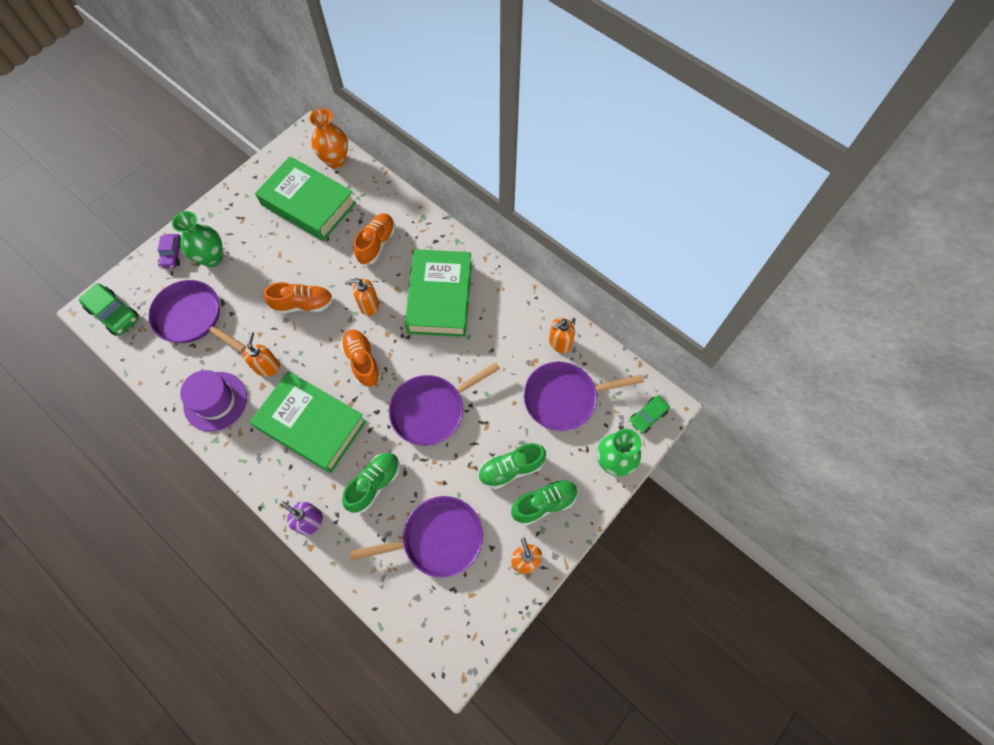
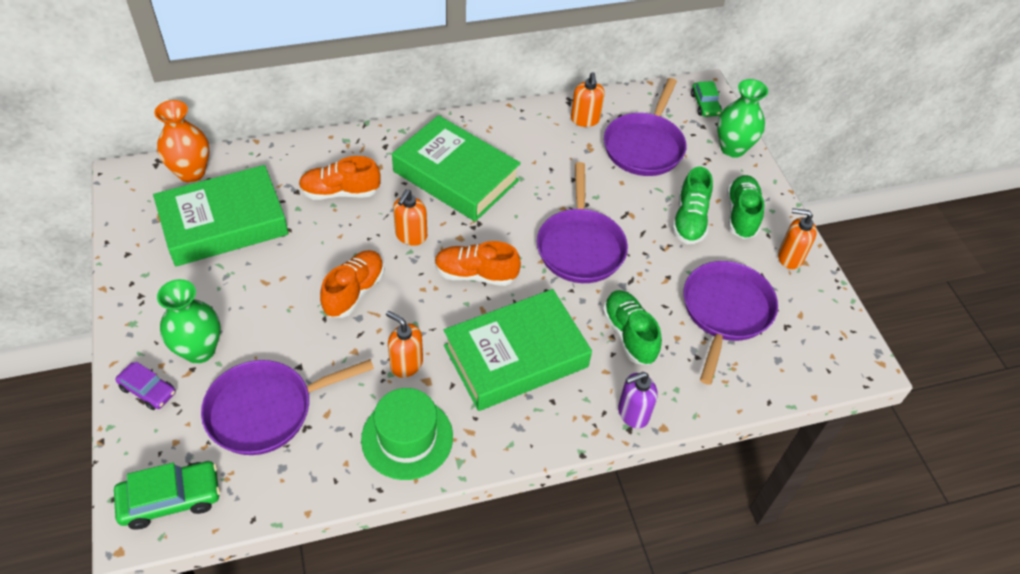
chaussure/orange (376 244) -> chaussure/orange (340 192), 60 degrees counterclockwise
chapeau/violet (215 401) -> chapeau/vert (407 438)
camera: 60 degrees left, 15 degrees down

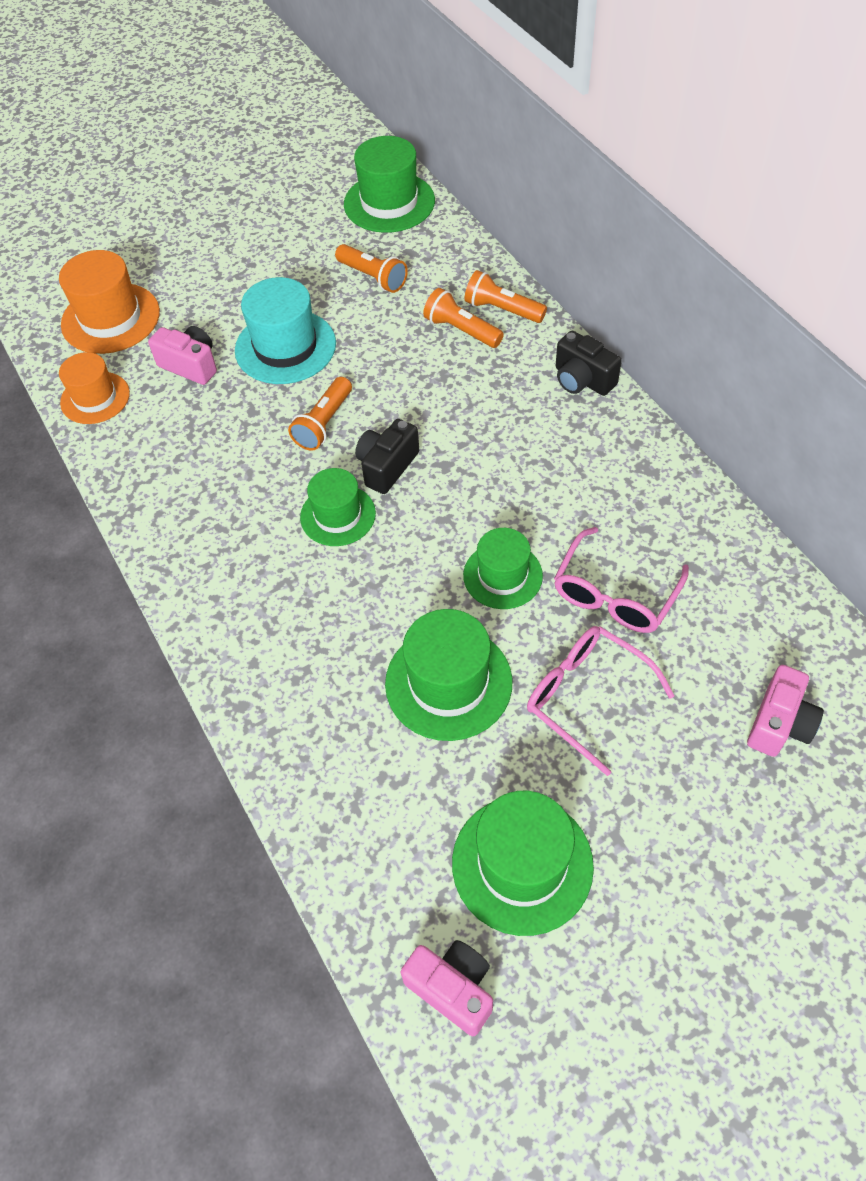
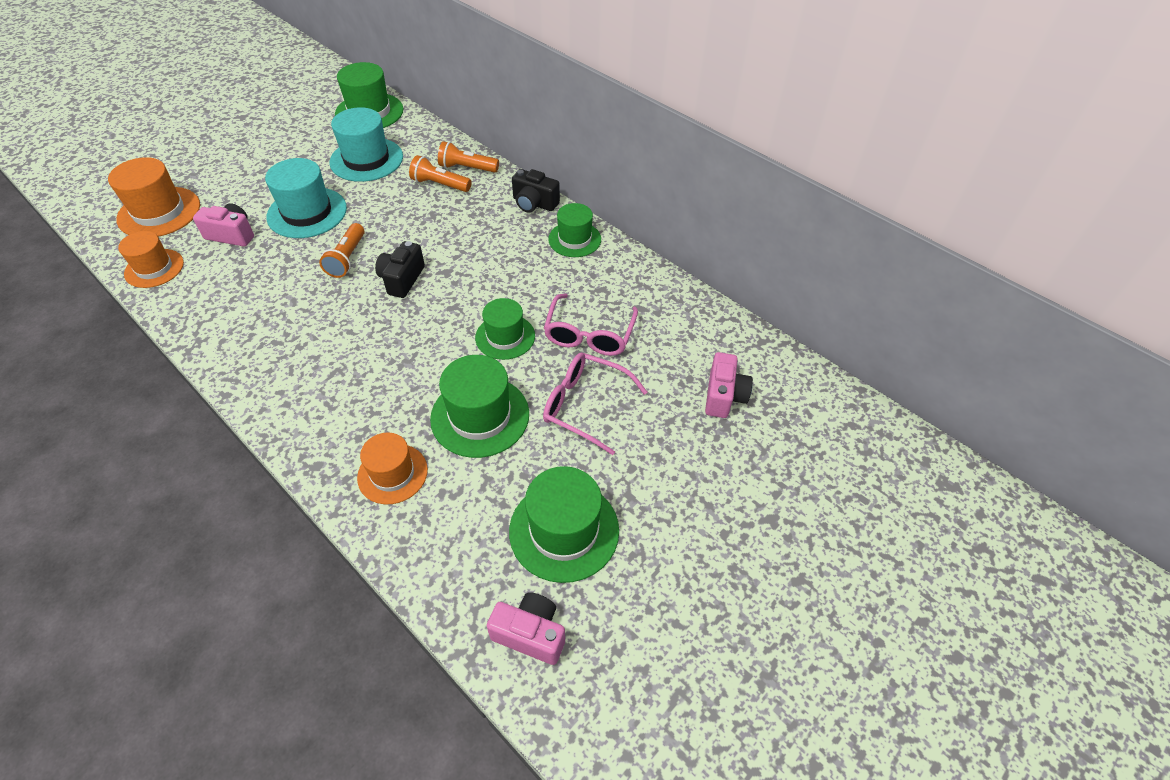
lampe de poche/orange (373 277) -> chapeau/turquoise (366 159)
none -> chapeau/orange (392 473)
chapeau/vert (338 515) -> chapeau/vert (574 239), relocated
camera: 20 degrees left, 5 degrees down

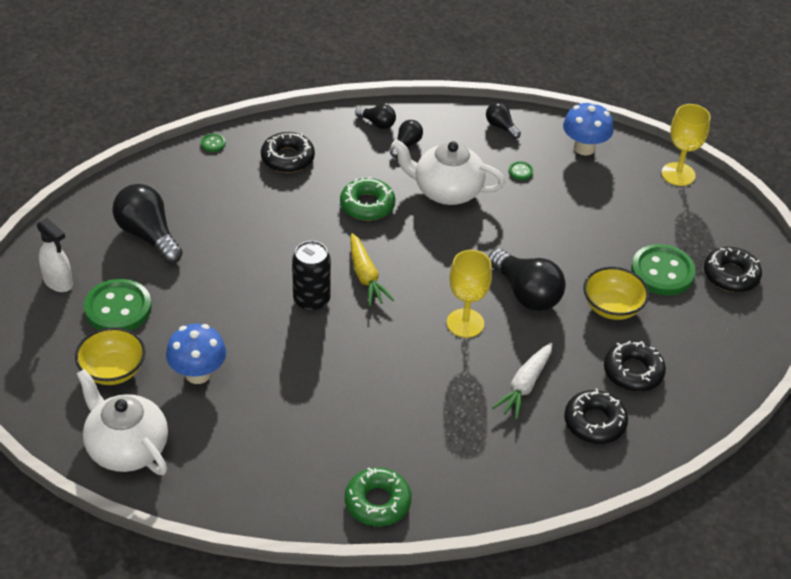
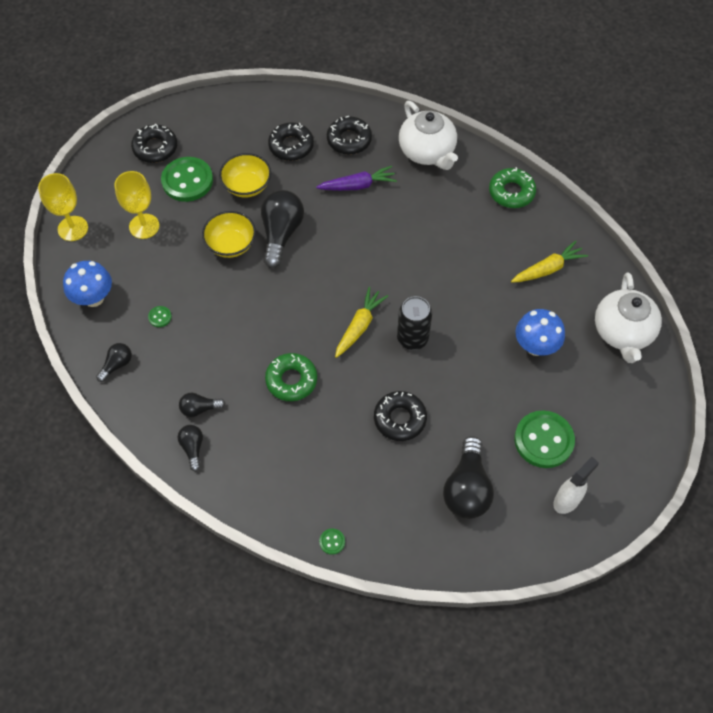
ampoule/noir (501 126) -> ampoule/noir (117 365), 150 degrees counterclockwise
verre à pied/jaune (465 323) -> verre à pied/jaune (144 226), relocated
bol/jaune (113 370) -> bol/jaune (231 244), relocated
carotte/blanc (524 386) -> carotte/violet (358 185)
beignet/noir (287 158) -> beignet/noir (400 419), relocated
théière/blanc (446 191) -> théière/blanc (427 152), relocated
none -> carotte/jaune (548 269)
vaporisateur/blanc (58 282) -> vaporisateur/blanc (567 500), 45 degrees clockwise
camera: 130 degrees left, 15 degrees up

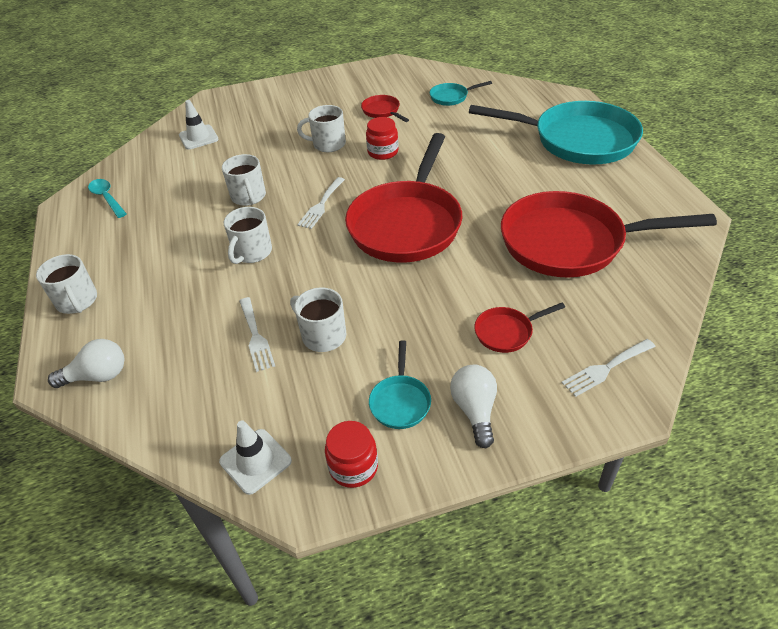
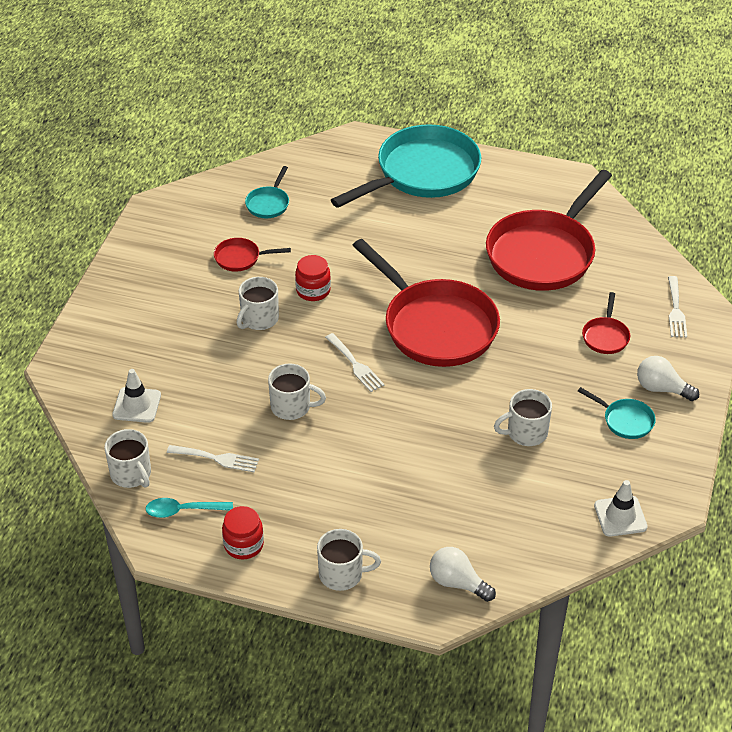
tasse/blanc (252 252) -> tasse/blanc (131 474), relocated
fourchette/blanc (256 337) -> fourchette/blanc (217 458), relocated
bocal/rouge (353 467) -> bocal/rouge (243 545), relocated
ampoule/blanc (98 376) -> ampoule/blanc (457 583), 75 degrees counterclockwise
camera: 60 degrees left, 0 degrees up

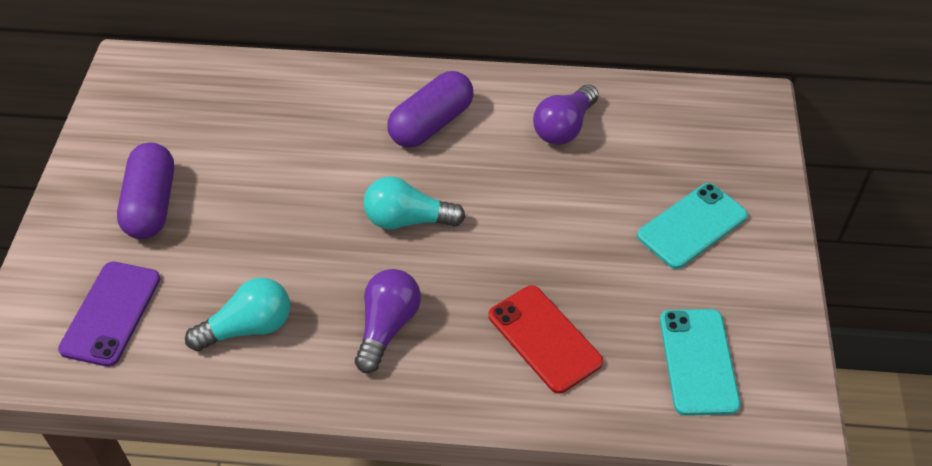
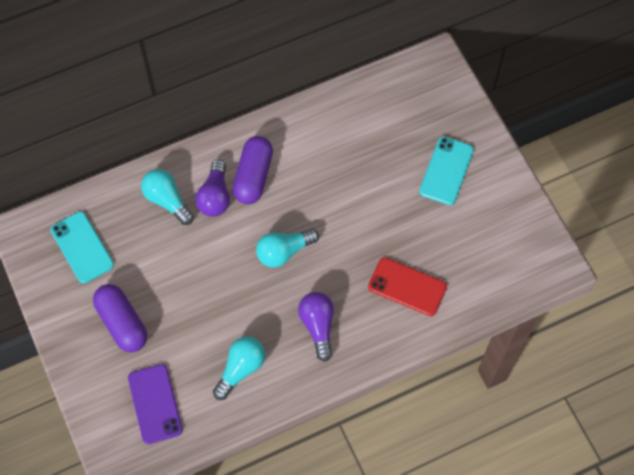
téléphone/turquoise (698 361) -> téléphone/turquoise (82 247), relocated
none -> ampoule/turquoise (167 200)
ampoule/violet (564 127) -> ampoule/violet (215 196), relocated
camera: 30 degrees left, 15 degrees up

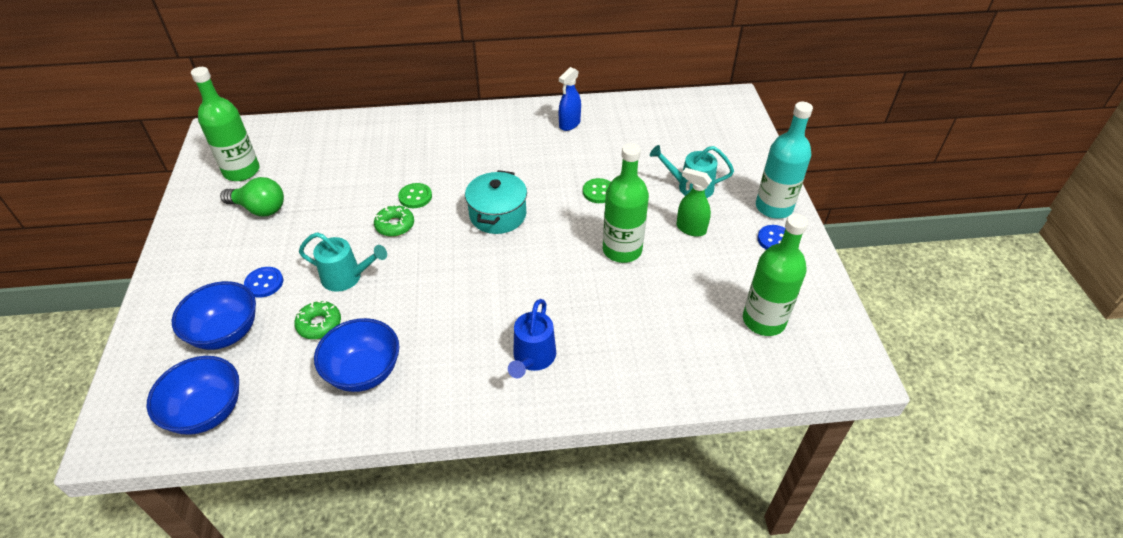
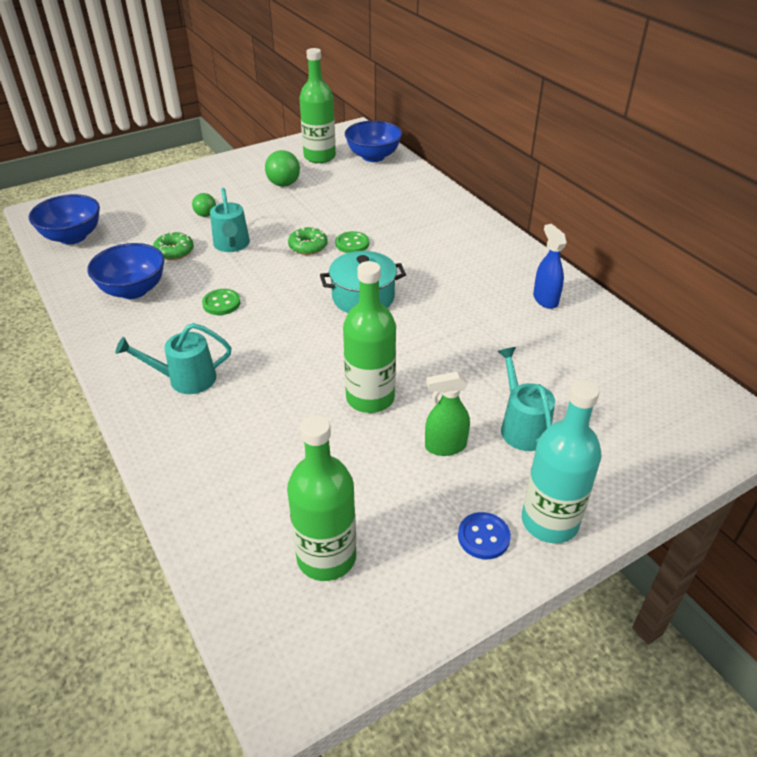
arrosoir/bleu (532 358) -> arrosoir/turquoise (185 379)
bouton/bleu (264 283) -> ampoule/vert (205 212)
bouton/vert (599 192) -> bouton/vert (221 303), relocated
bol/bleu (226 332) -> bol/bleu (373 156), relocated
vaporisateur/vert (690 229) -> vaporisateur/vert (445 446), 105 degrees counterclockwise
vaporisateur/bleu (569 124) -> vaporisateur/bleu (545 299), 60 degrees clockwise
camera: 65 degrees right, 5 degrees down

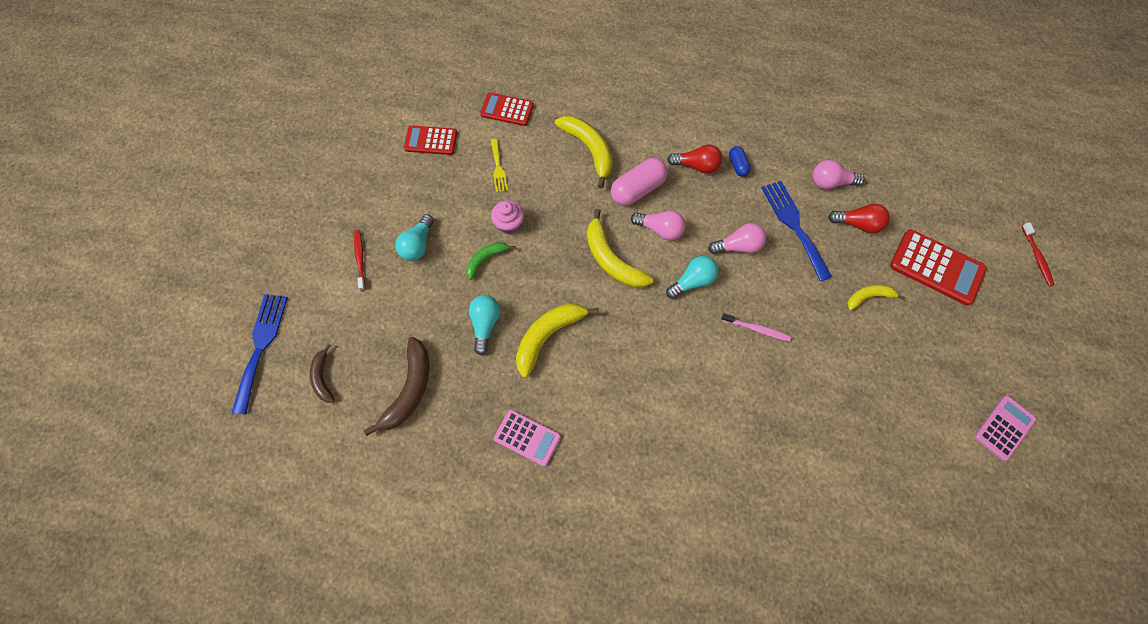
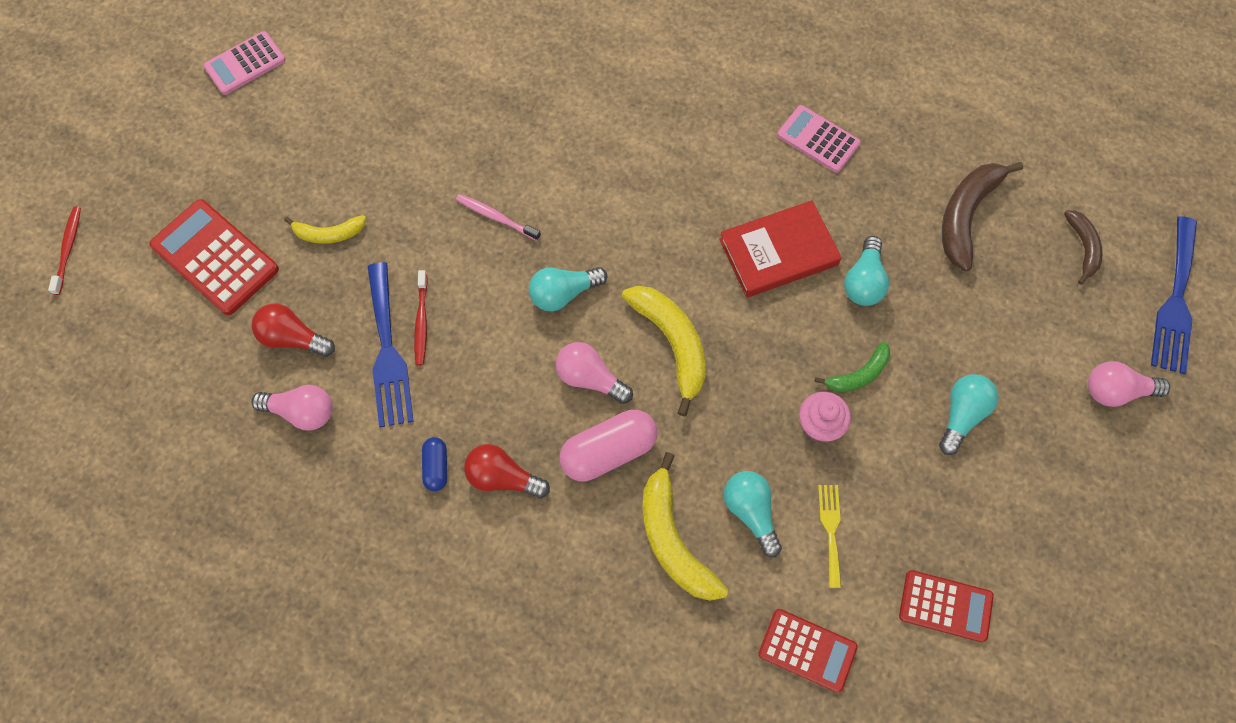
brosse à dents/rouge (360 259) -> brosse à dents/rouge (421 321), relocated
banane/jaune (548 336) -> livre/rouge (778 252)
none -> ampoule/turquoise (751 512)
ampoule/rose (738 246) -> ampoule/rose (1116 391), relocated
camera: 170 degrees left, 0 degrees up

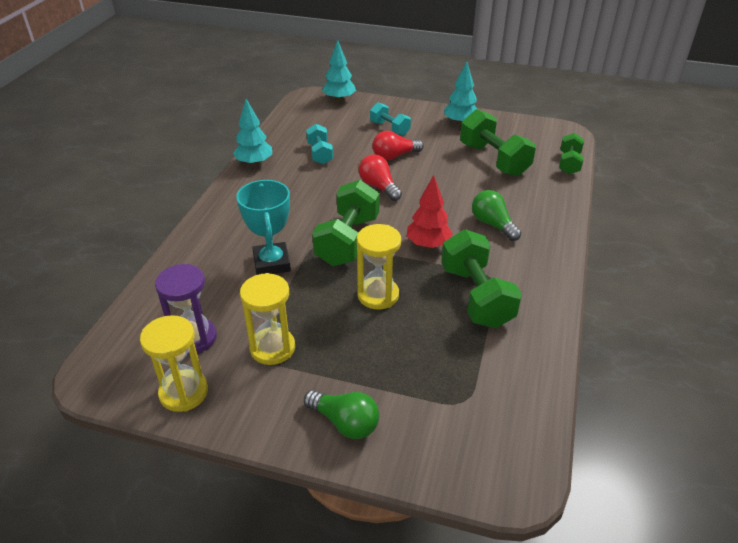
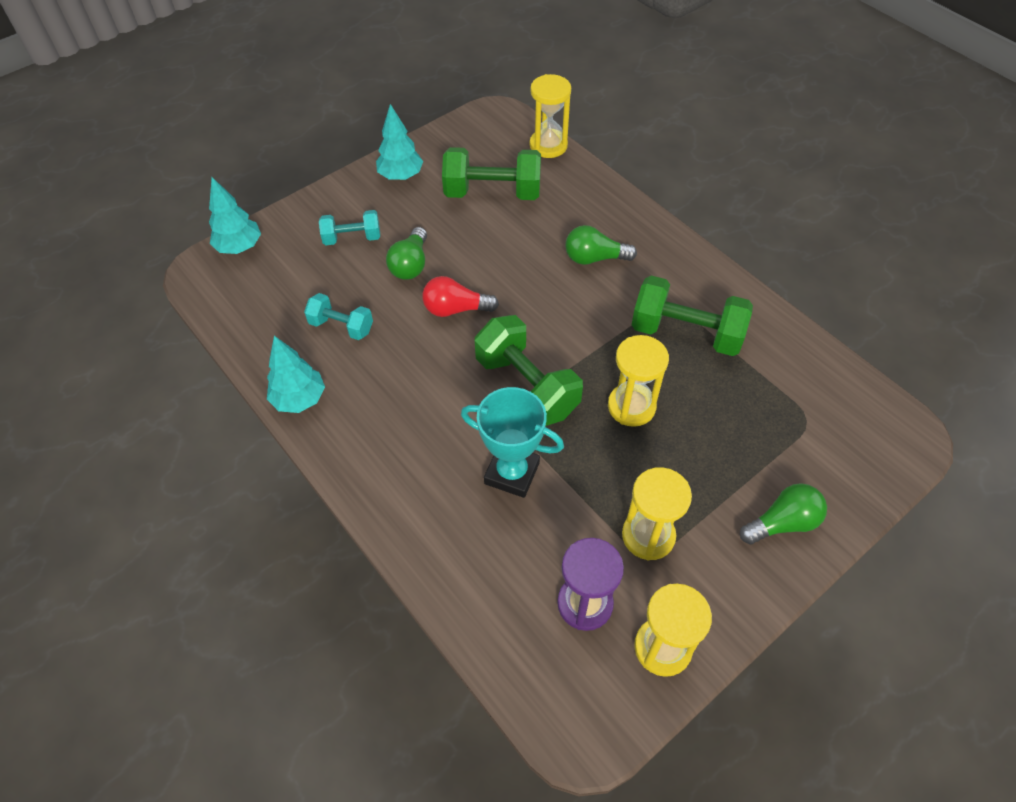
ampoule/rouge (394 156) -> ampoule/vert (410 264)
haltère/vert (569 163) -> sablier/jaune (548 145)
arbre/rouge (428 244) -> none
camera: 55 degrees left, 15 degrees up

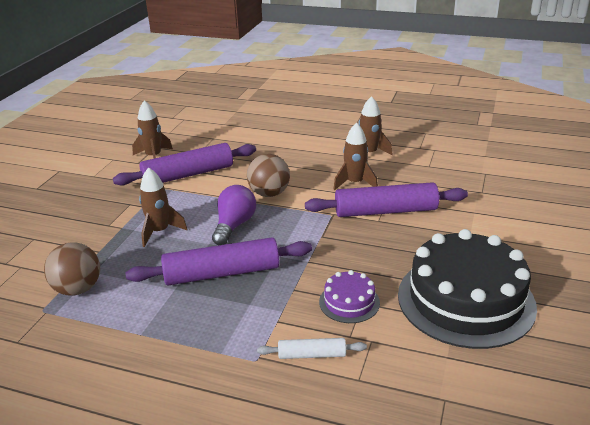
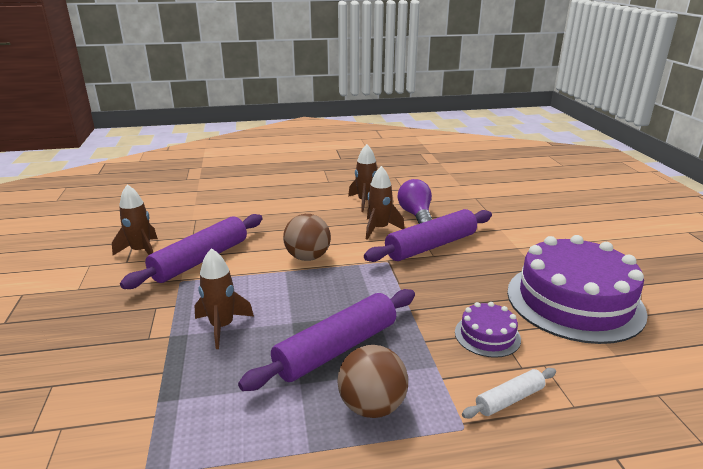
balle/marron (78 289) -> balle/marron (372 406), relocated
ampoule/violet (234 225) -> ampoule/violet (416 215), relocated
gâteau/noir (465 300) -> gâteau/violet (574 301)
camera: 30 degrees left, 5 degrees down

